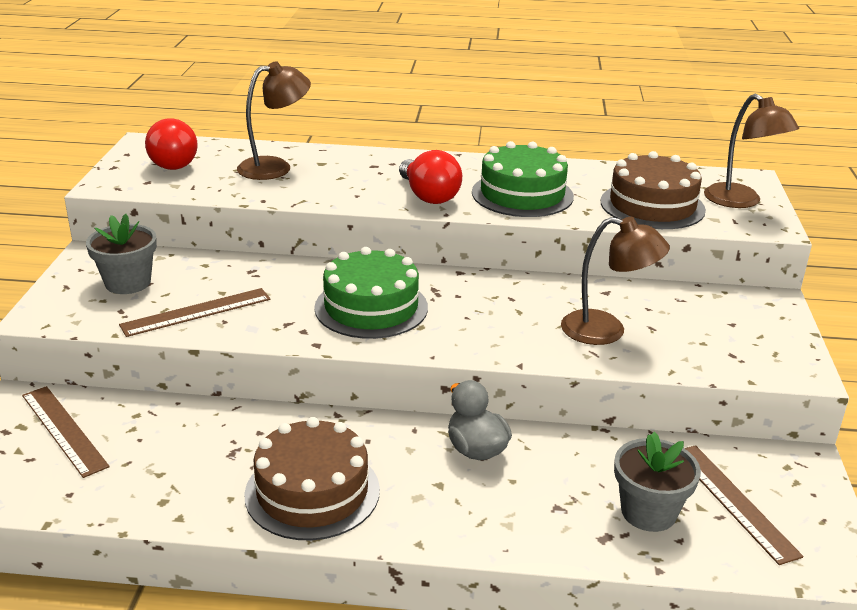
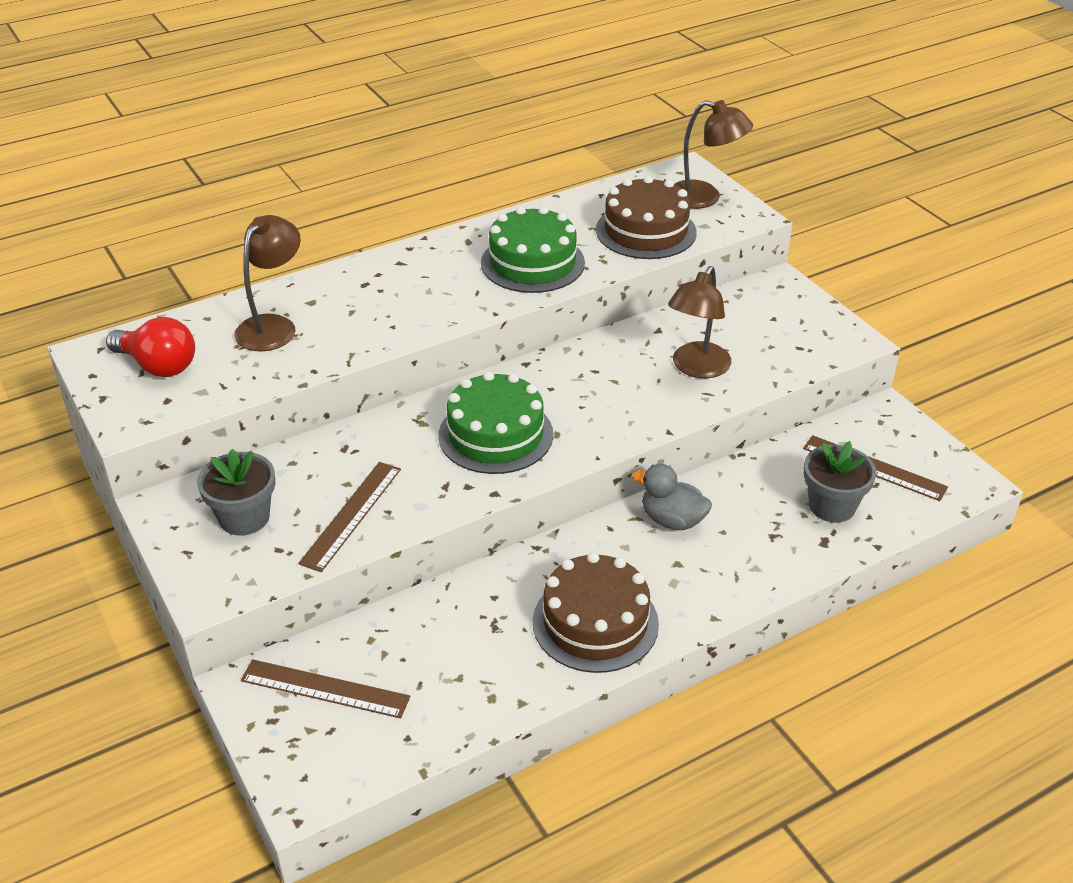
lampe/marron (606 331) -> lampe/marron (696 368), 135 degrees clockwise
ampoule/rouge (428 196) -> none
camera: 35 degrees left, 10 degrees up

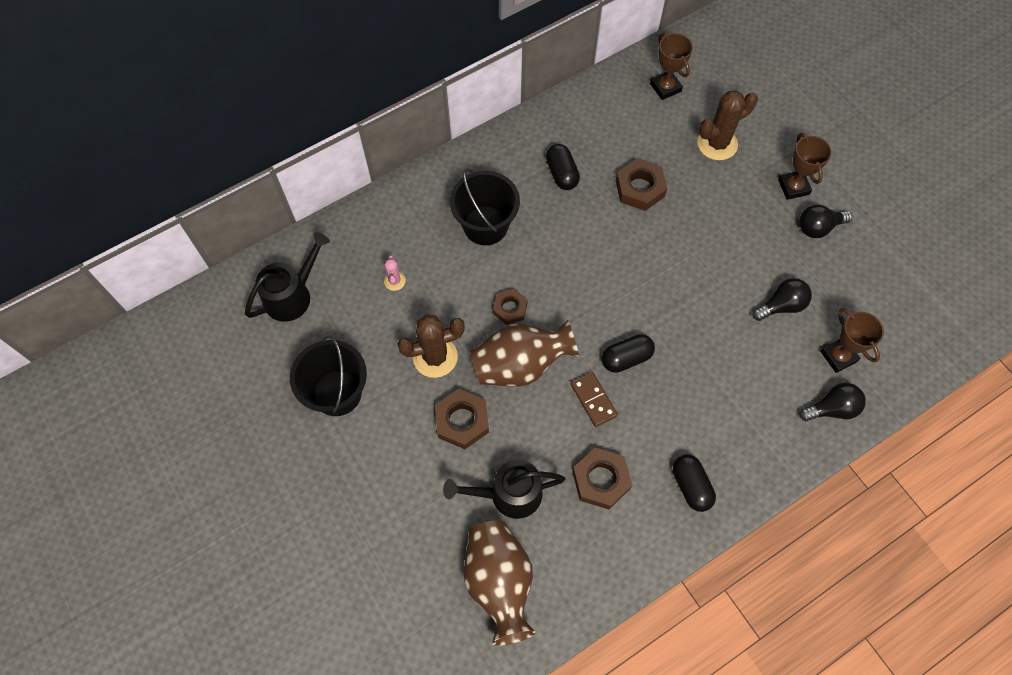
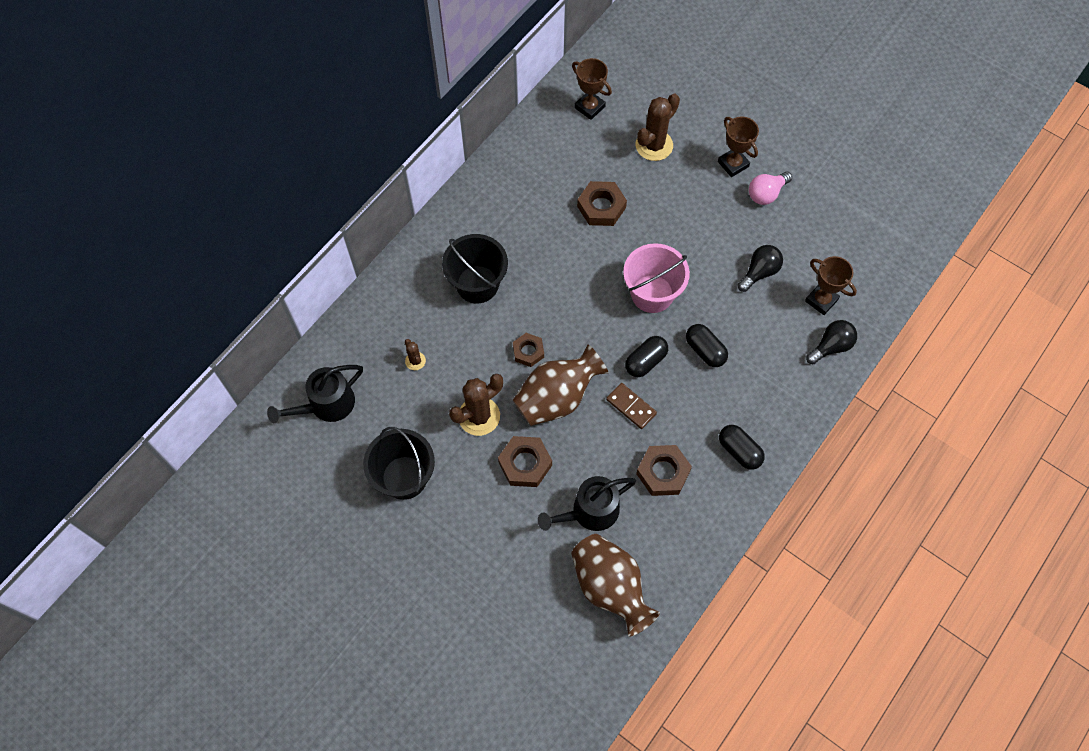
arrosoir/noir (292 295) -> arrosoir/noir (326 405), 150 degrees counterclockwise
cactus/rose (394 281) -> cactus/marron (415 361)
none -> seau/rose (652 293)
gélule/noir (562 174) -> gélule/noir (705 350), relocated
ampoule/noir (818 227) -> ampoule/rose (766 194)
camera: 20 degrees left, 0 degrees up

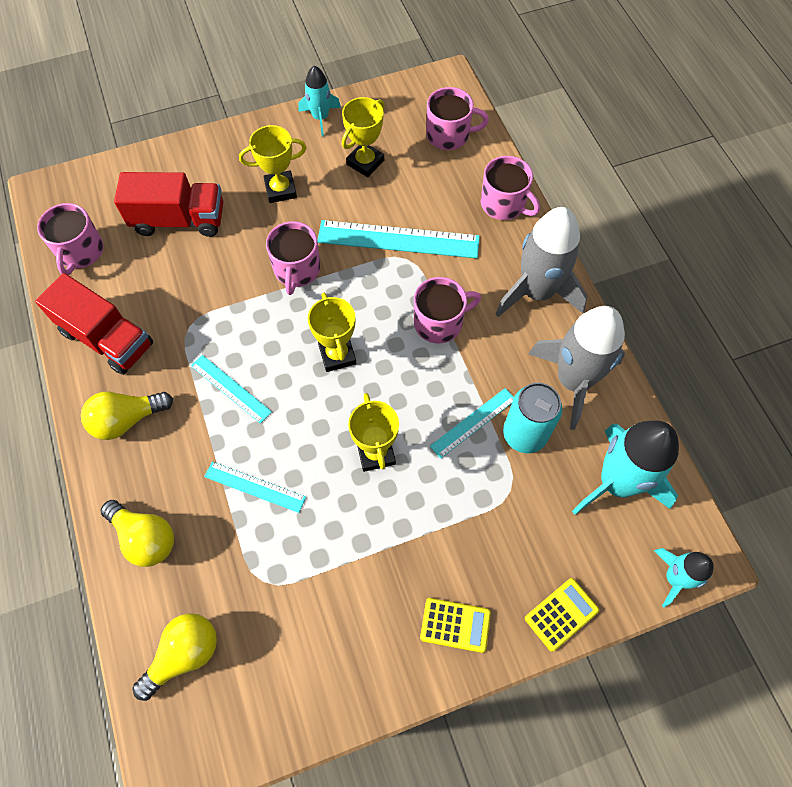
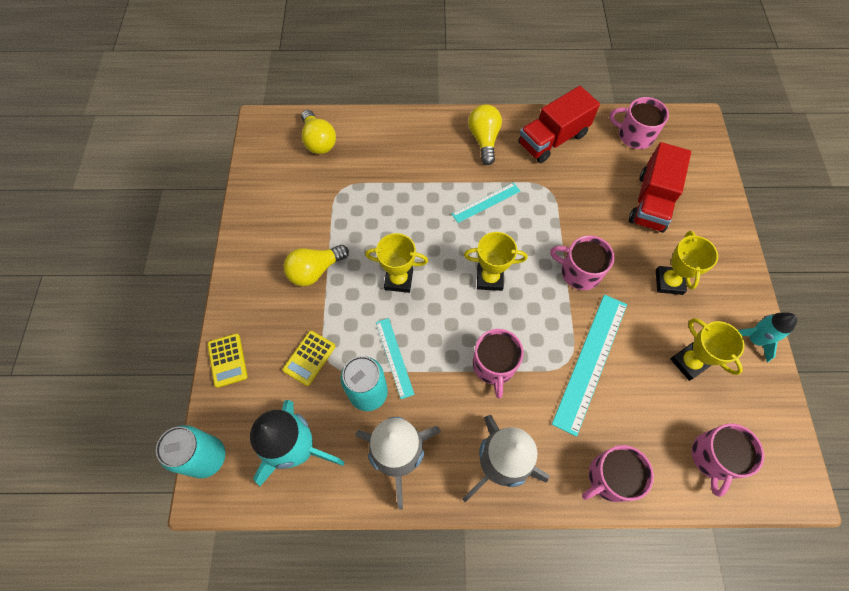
fusée/turquoise (674 578) -> canette/turquoise (207 457)
calculatrice/jaune (455 625) -> calculatrice/jaune (309 358), relocated
ampoule/jaune (145 537) -> ampoule/jaune (315 270), relocated
règle/turquoise (255 487) -> none
camera: 110 degrees right, 0 degrees up

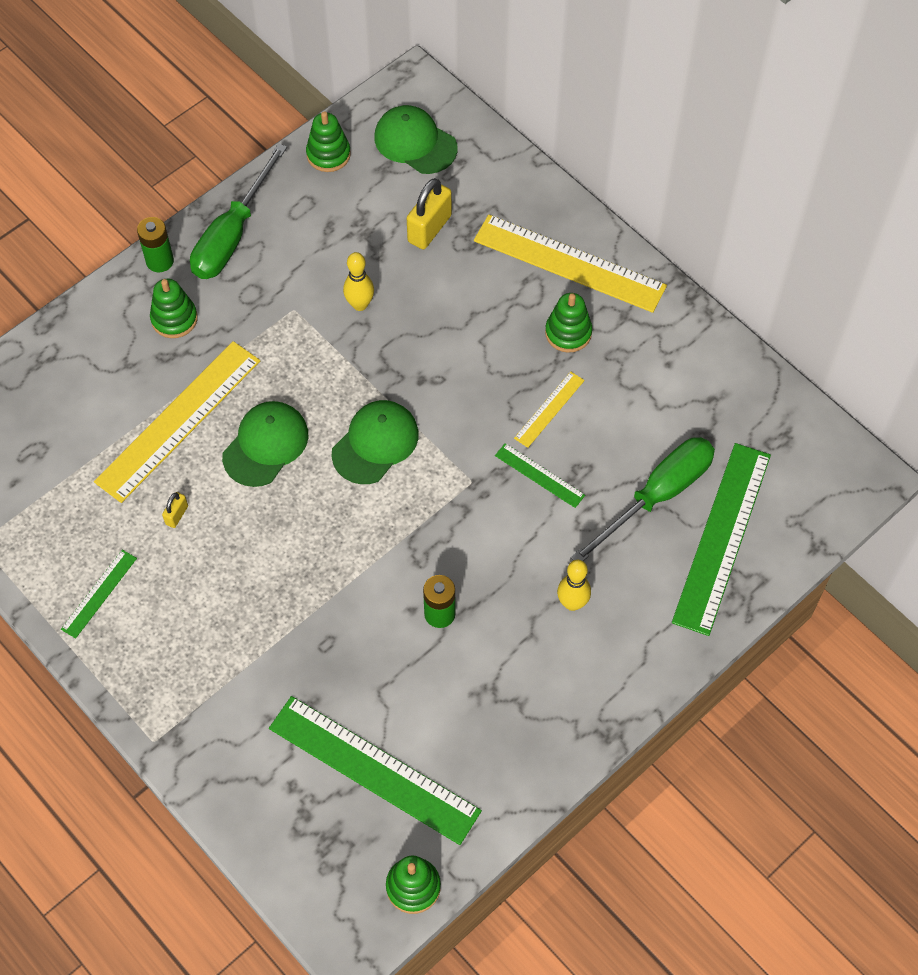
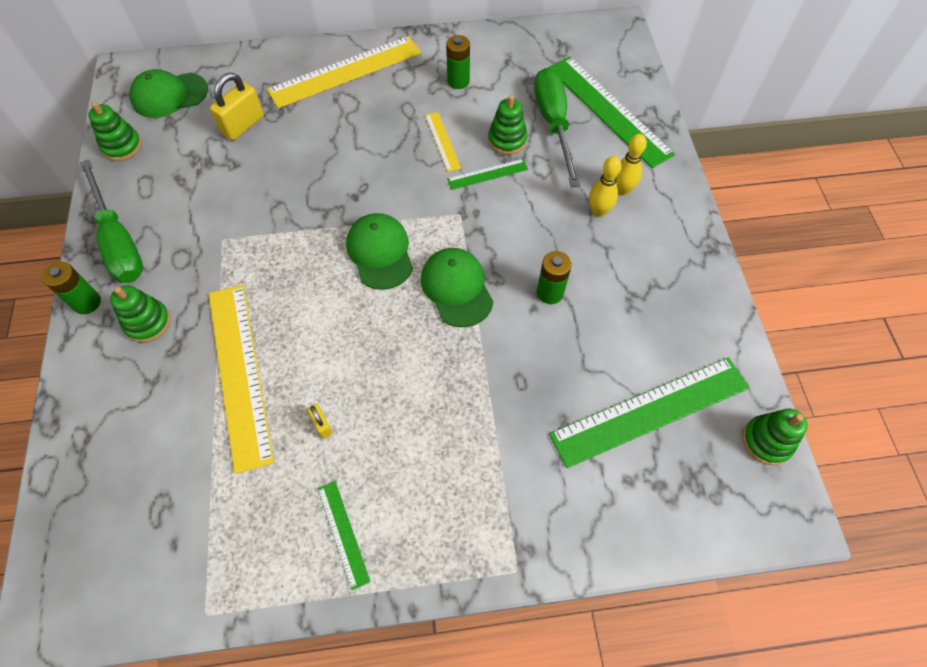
cadenas/jaune (429 229) -> cadenas/jaune (243 125), 60 degrees clockwise
casquette/vert (266 445) -> casquette/vert (456 288), relocated
none -> pile/vert (458 81)
jouet à empiler/vert (568 333) -> jouet à empiler/vert (507 140), relocated
quille/jaune (360 304) -> quille/jaune (622 190), relocated
camera: 55 degrees left, 0 degrees up

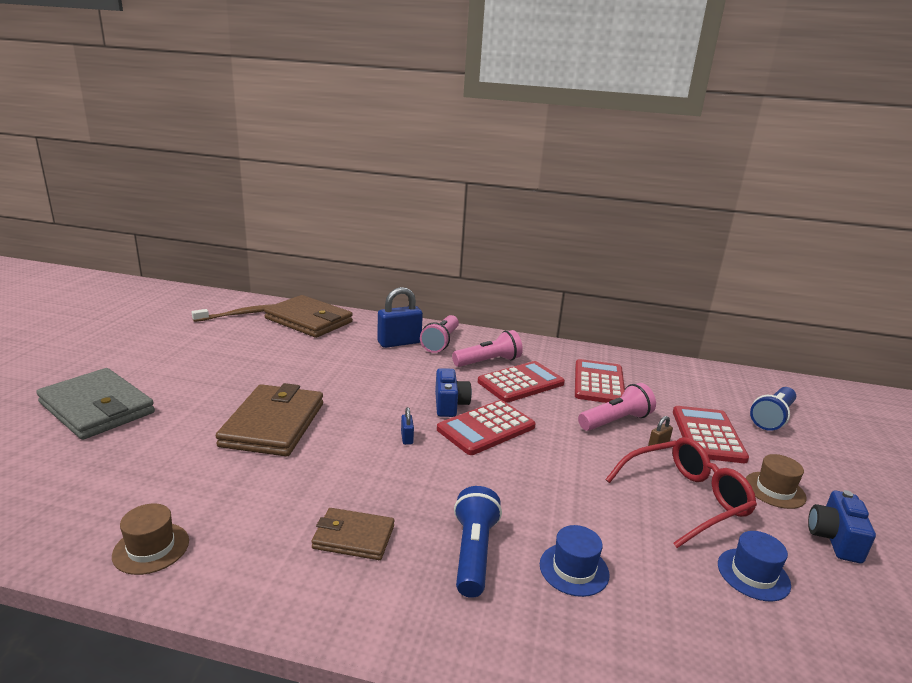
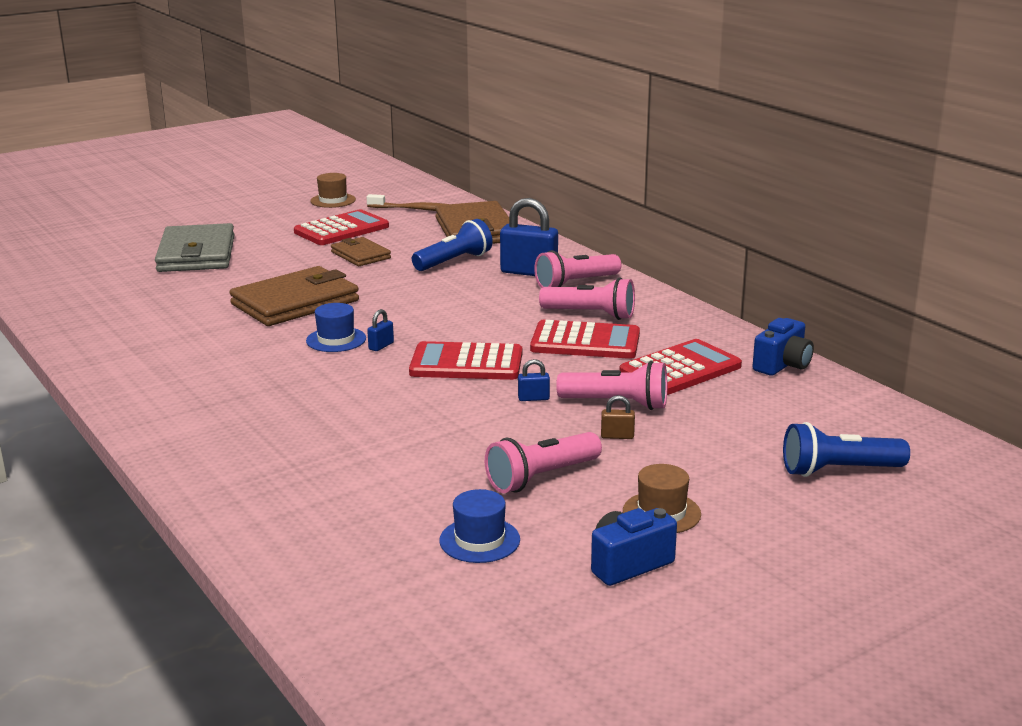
calculatrice/rouge (707 435) -> calculatrice/rouge (341 229), relocated
chapeau/bleu (574 569) -> chapeau/bleu (336 340), relocated
chapeau/marron (151 548) -> chapeau/marron (333 200), relocated
portefeuille/marron (353 537) -> portefeuille/marron (360 255), relocated
lampe de poche/bleu (473 552) -> lampe de poche/bleu (454 261), relocated
lunettes/rouge (684 499) -> lampe de poche/rose (541 477)
none -> cadenas/bleu (533 398)
appareil photo/bleu (450 405) -> appareil photo/bleu (782 365), relocated
camera: 45 degrees right, 0 degrees up

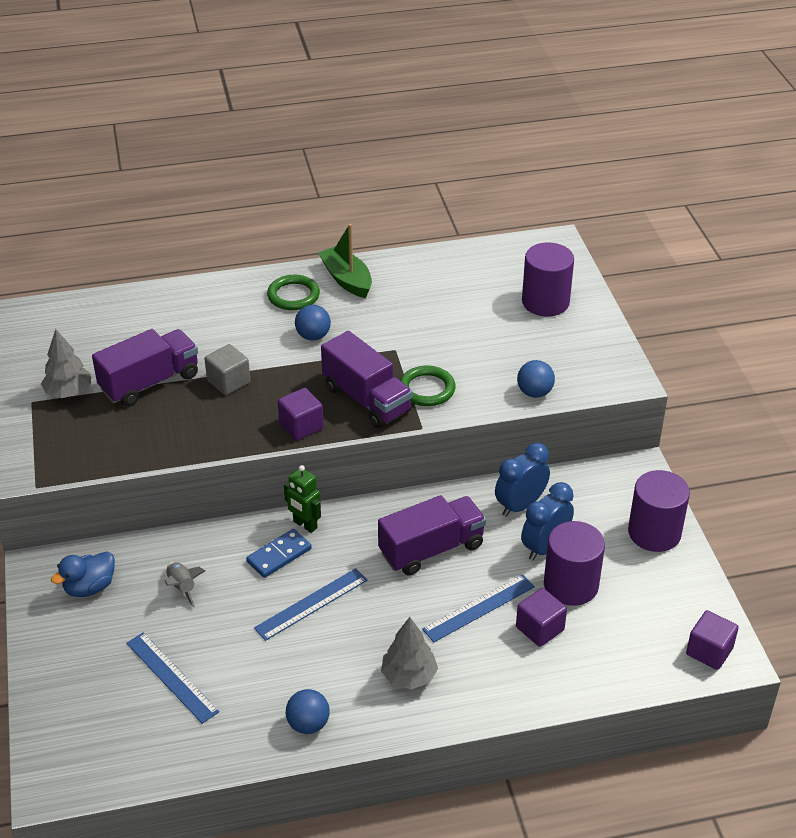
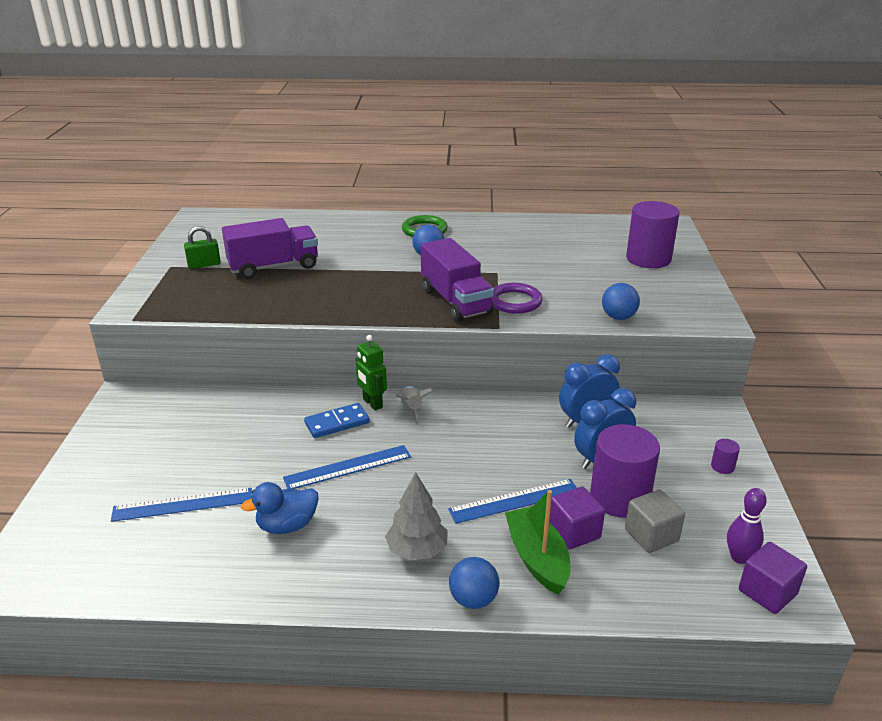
règle/bleu (171 677) -> règle/bleu (183 505), 75 degrees counterclockwise
arbre/gris (69 392) -> cadenas/vert (204 264)
canard/bleu (90 587) -> canard/bleu (287 525), relocated
fusée/gris (182 587) -> fusée/gris (411 409), relocated
balle/bleu (308 724) -> balle/bleu (473 599), relocated
anneau/vert (427 389) -> anneau/violet (515 302)
bateau/vert (347 279) -> bateau/vert (537 558), relocated
cube/gris (228 382) -> cube/gris (651 535), relocated
cylindre/violet (654 533) -> cylindre/violet (722 466), x0.40
none -> quille/violet (739 557)
cube/violet (301 426) -> none
camion/violet (431 549) -> none
camera: 15 degrees right, 10 degrees down

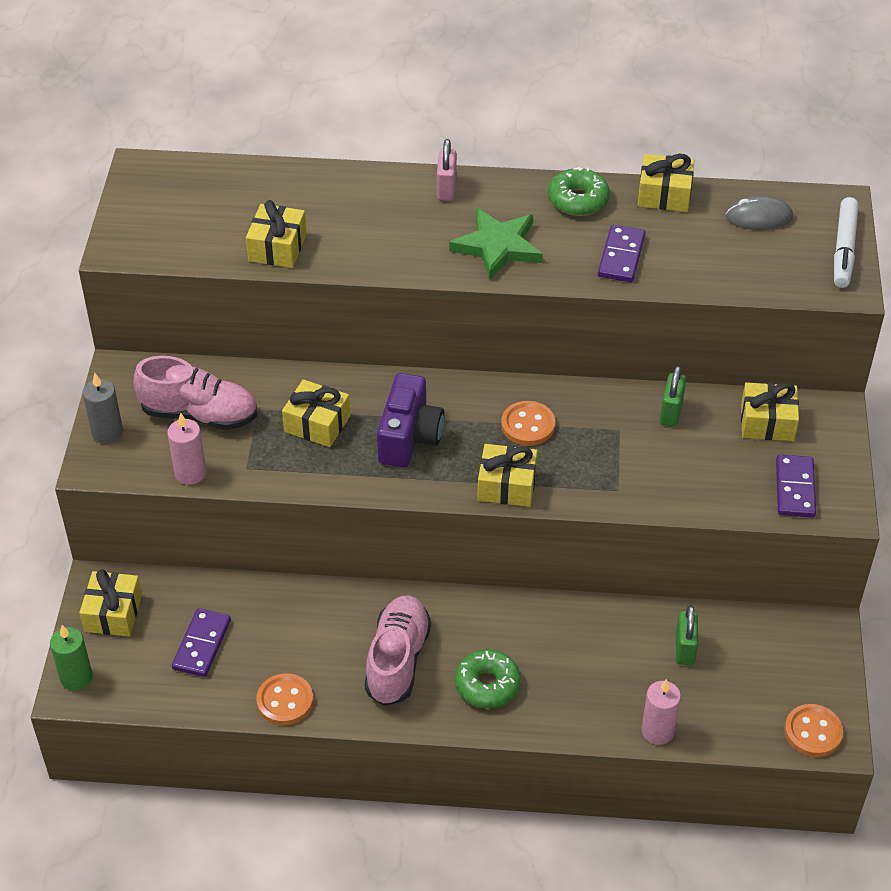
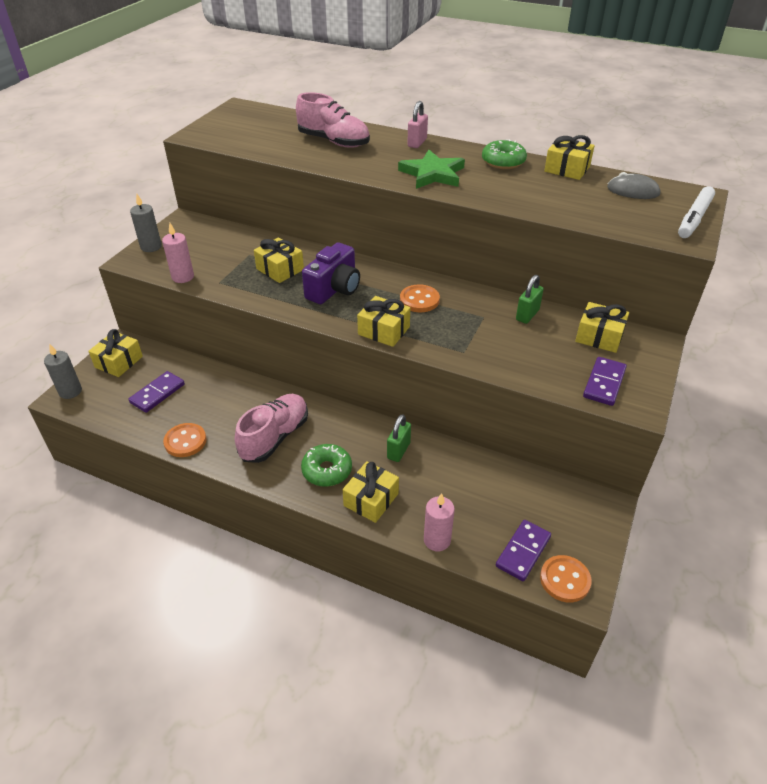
bougie/vert (76 677) -> bougie/gris (70 391)
chaussure/rose (199 414) -> chaussure/rose (334 142), relocated
cadeau/jaune (277 247) -> cadeau/jaune (371 499), relocated
cadenas/vert (684 649) -> cadenas/vert (398 450), relocated
domino/violet (621 256) -> domino/violet (523 551), relocated
camera: 20 degrees right, 5 degrees down

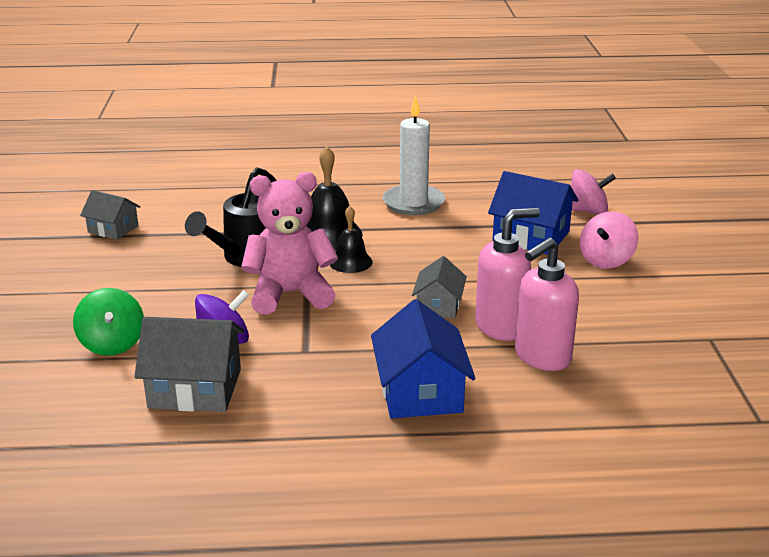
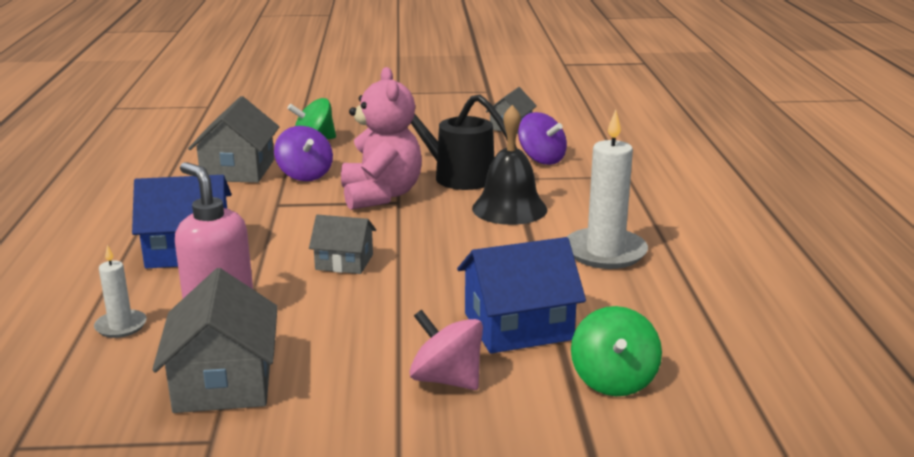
none -> bougie/blanc (121 326)
none -> maison/gris (224 382)
maison/bleu (531 236) -> maison/bleu (518 326), 45 degrees clockwise
none -> toupie/violet (541 159)
toupie/rose (587 211) -> toupie/vert (613 380)
cloche/noir (350 262) -> none
distributeur de savon/rose (501 327) -> none
camera: 90 degrees right, 5 degrees down

